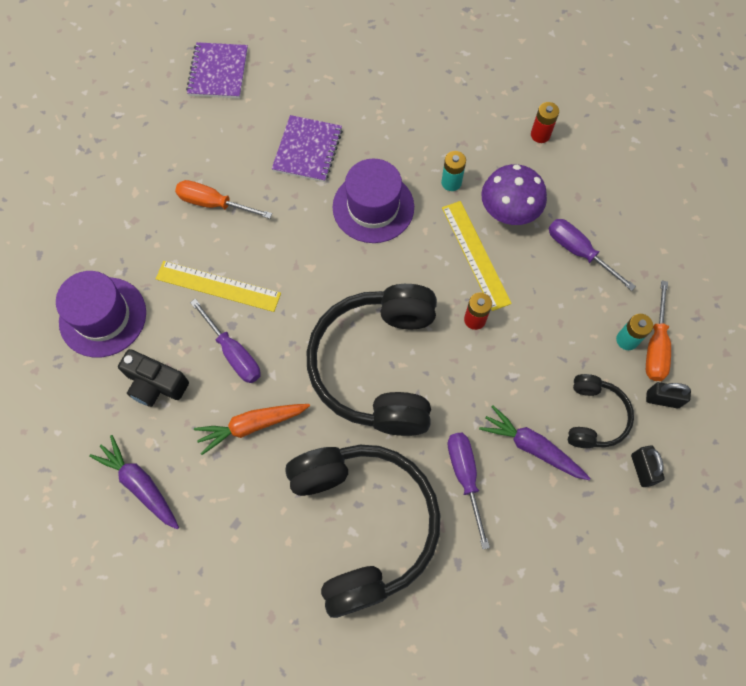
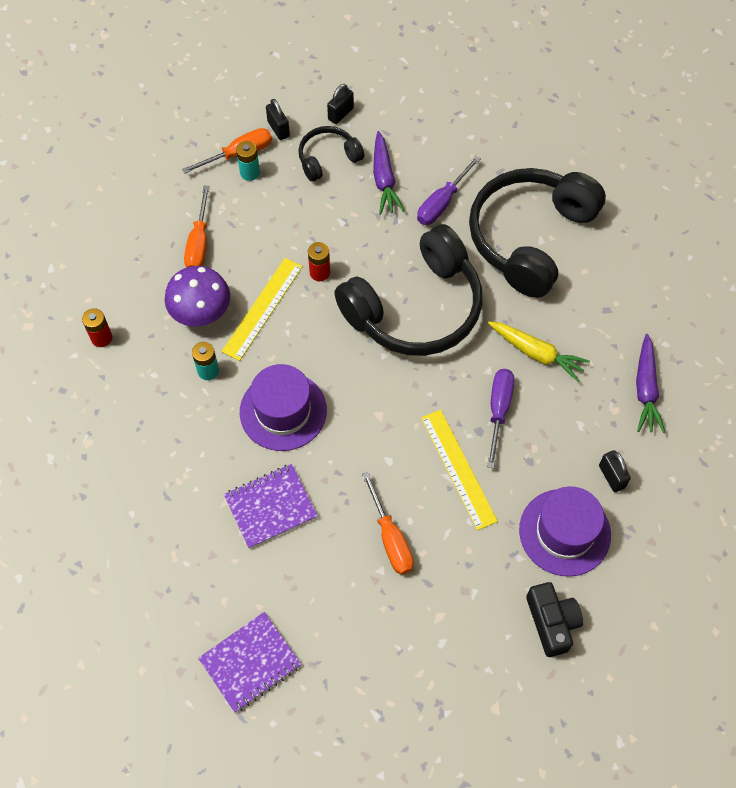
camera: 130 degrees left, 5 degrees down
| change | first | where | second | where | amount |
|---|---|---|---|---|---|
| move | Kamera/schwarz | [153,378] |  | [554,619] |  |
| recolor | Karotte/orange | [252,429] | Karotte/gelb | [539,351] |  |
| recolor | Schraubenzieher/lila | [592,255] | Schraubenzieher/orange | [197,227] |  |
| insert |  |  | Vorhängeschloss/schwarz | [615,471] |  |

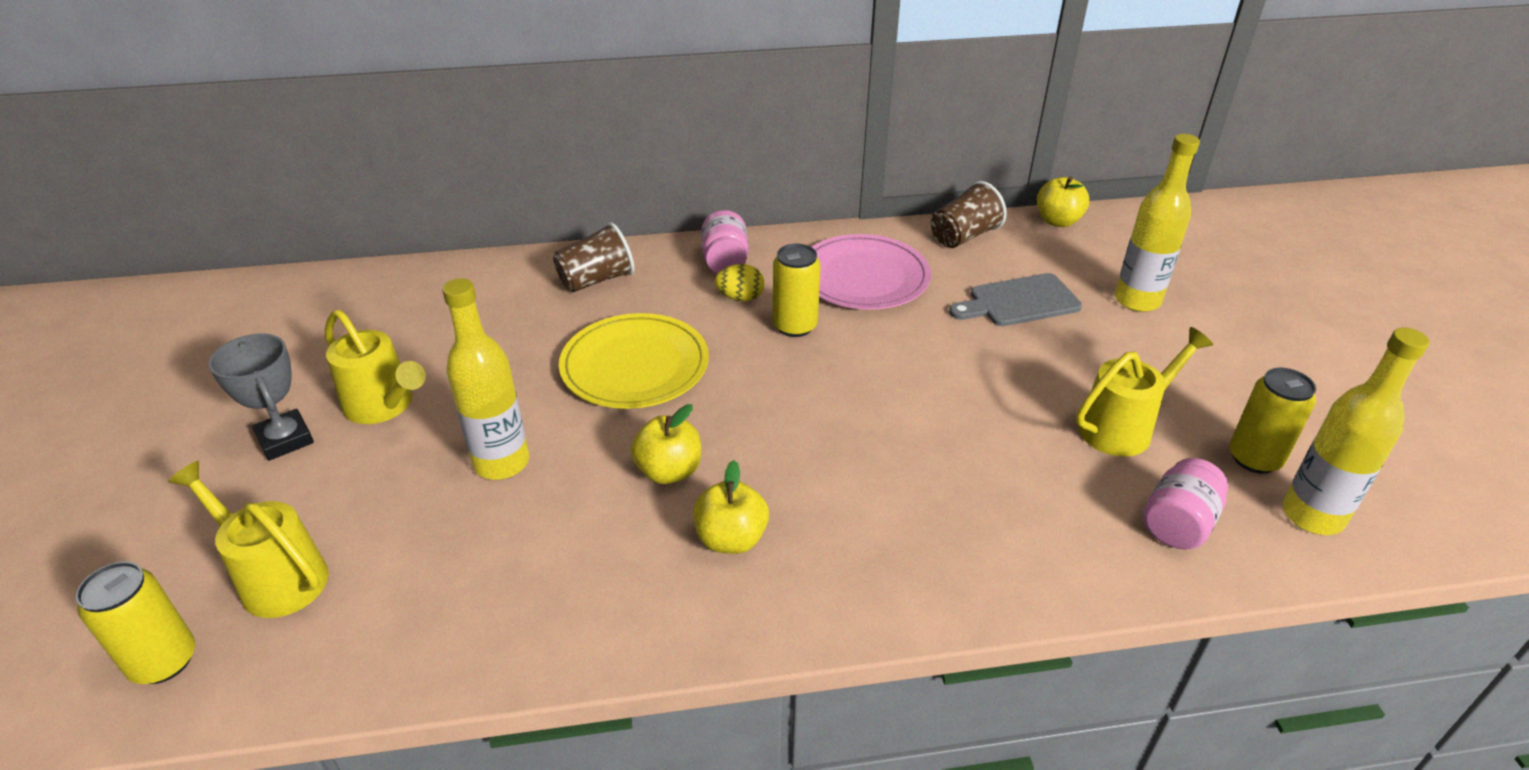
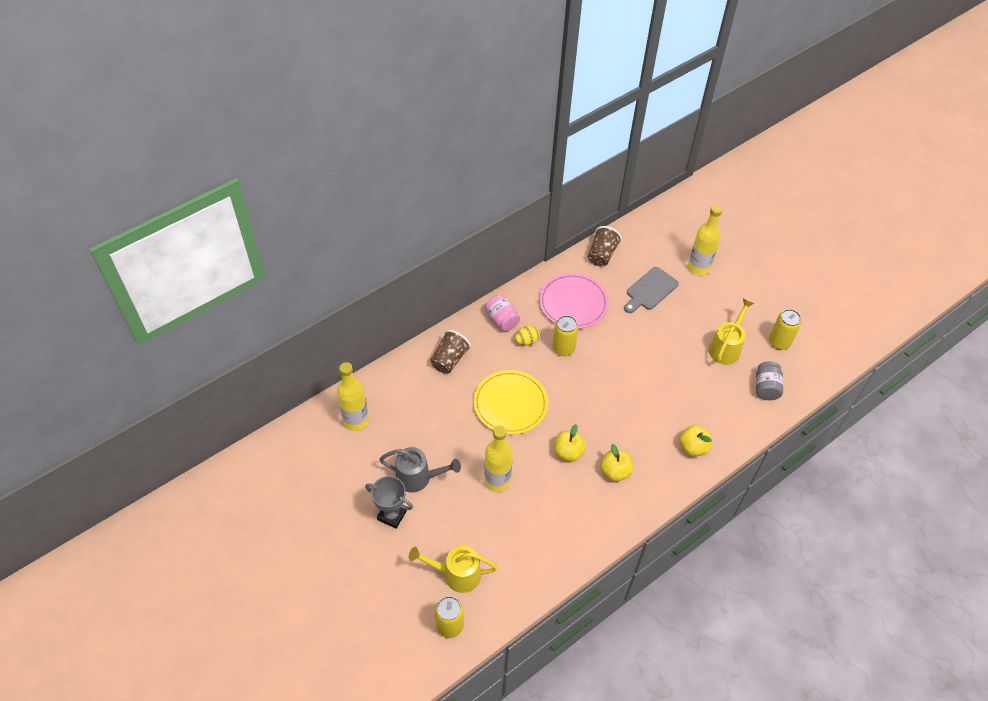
camera: 30 degrees left, 15 degrees up
| change | first | where | second | where | amount |
|---|---|---|---|---|---|
| recolor | Gießkanne/gelb | [375,367] | Gießkanne/grau | [420,470] |  |
| move | Apfel/gelb | [1063,201] |  | [695,440] |  |
| recolor | Einmachglas/rosa | [1185,503] | Einmachglas/grau | [769,380] |  |
| move | Flasche/gelb | [1356,431] |  | [353,396] |  |

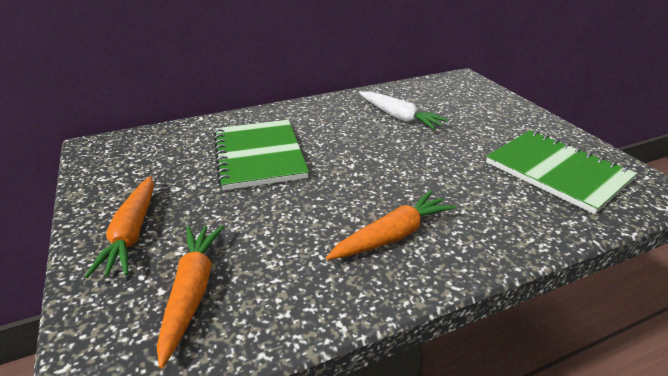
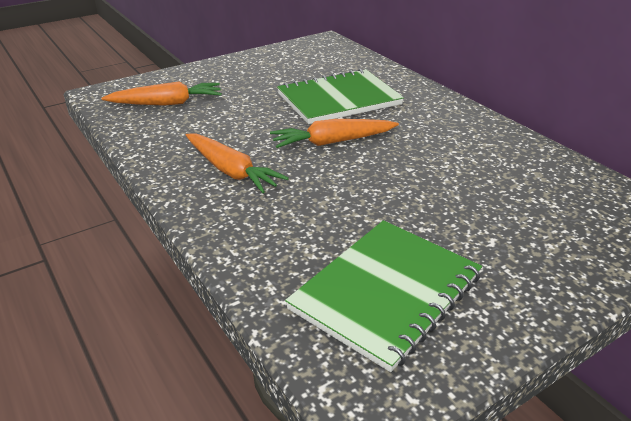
camera: 80 degrees right, 0 degrees up
| change | first | where | second | where | amount |
|---|---|---|---|---|---|
| move | Karotte/orange | [119,227] |  | [334,133] |  |
| delete | Karotte/weiß | [404,110] |  |  |  |

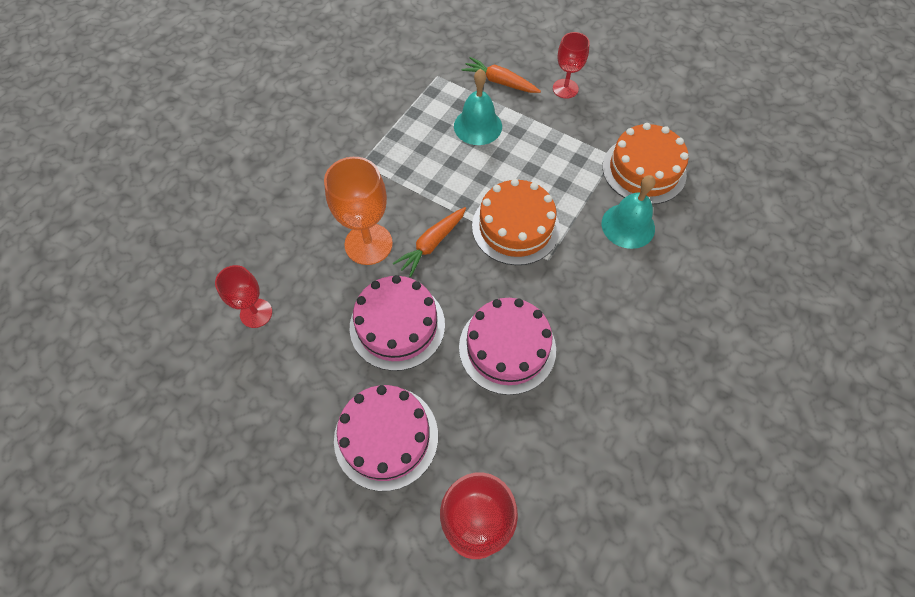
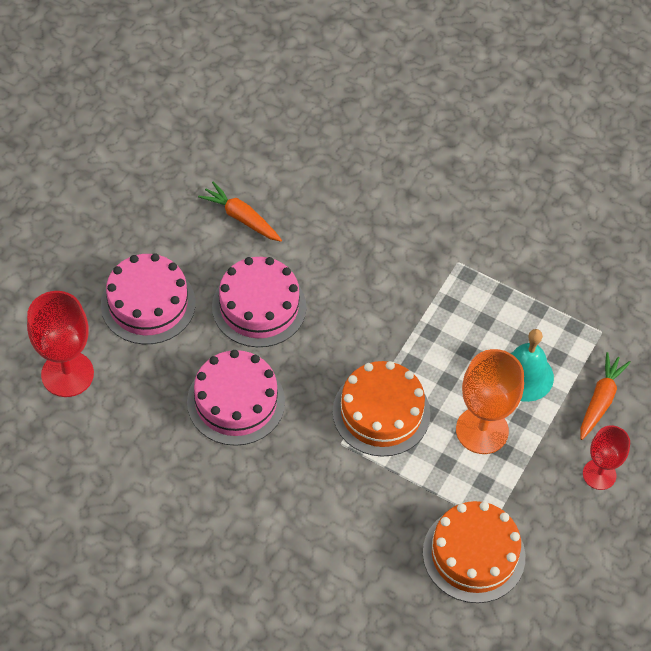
camera: 85 degrees right, 5 degrees down
| change | first | where | second | where | amount |
|---|---|---|---|---|---|
| delete | Kelch/rot | [243,296] |  |  |  |
| move | Kelch/orange | [358,211] |  | [490,401] |  |
| move | Karotte/orange | [429,242] |  | [240,212] |  |
| delete | Glocke/türkis | [628,212] |  |  |  |

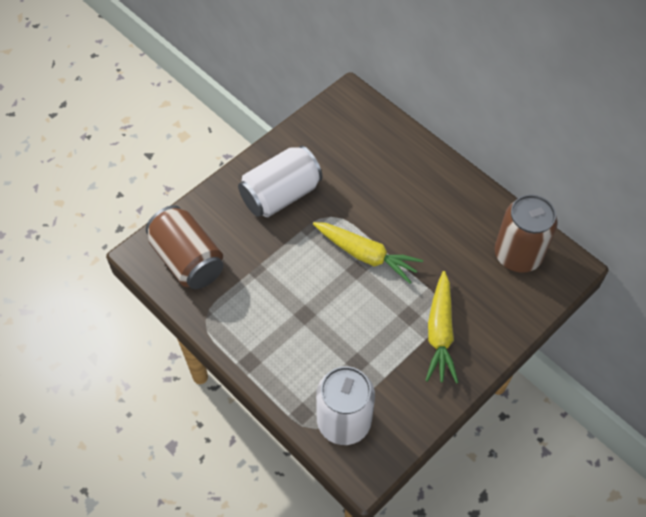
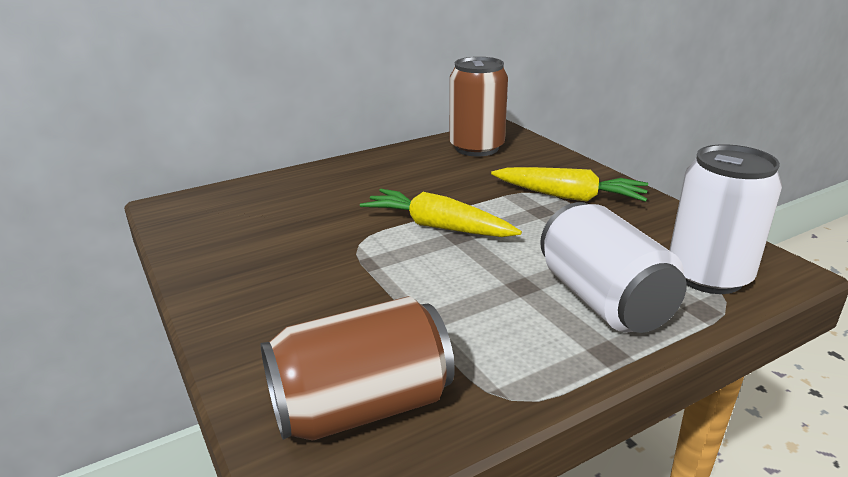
camera: 75 degrees left, 30 degrees down
| change | first | where | second | where | amount |
|---|---|---|---|---|---|
| move | Dose/weiß | [280,181] |  | [613,267] |  |
| rotate | Karotte/gelb | [368,253] |  | [441,213] | 105 degrees counterclockwise |

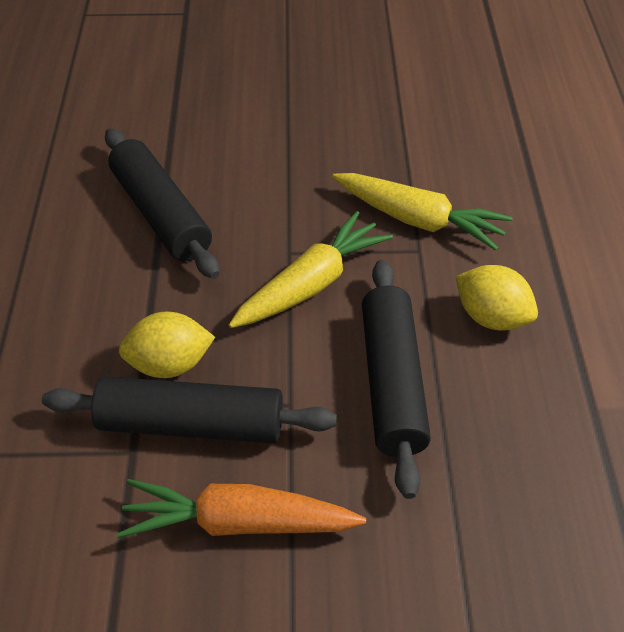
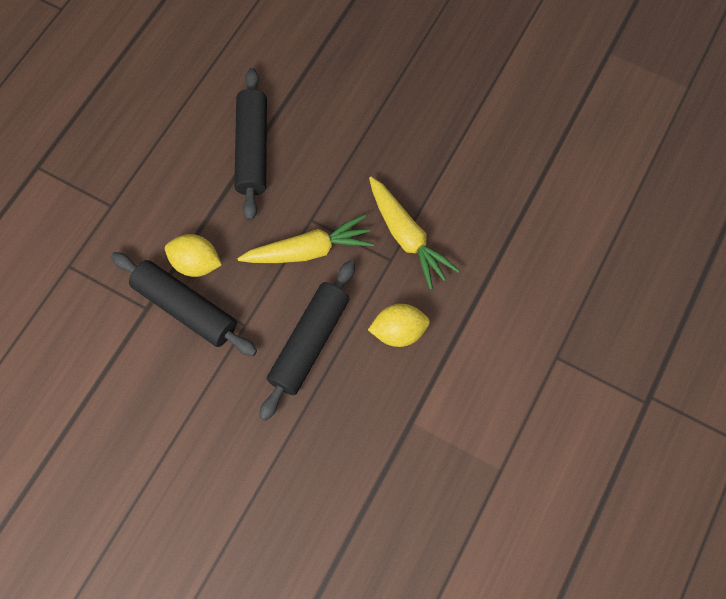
camera: 30 degrees right, 20 degrees up
| change | first | where | second | where | amount |
|---|---|---|---|---|---|
| delete | Karotte/orange | [241,508] |  |  |  |
| rotate | Zitrone/gelb | [496,297] |  | [399,325] | 75 degrees counterclockwise |

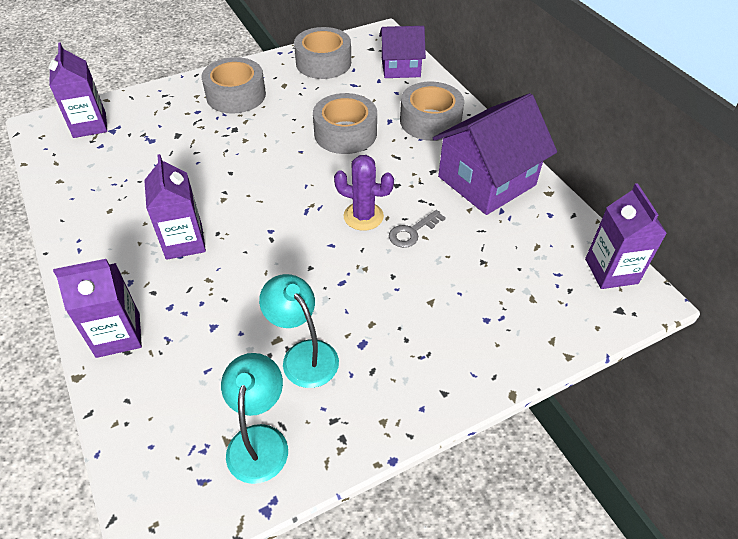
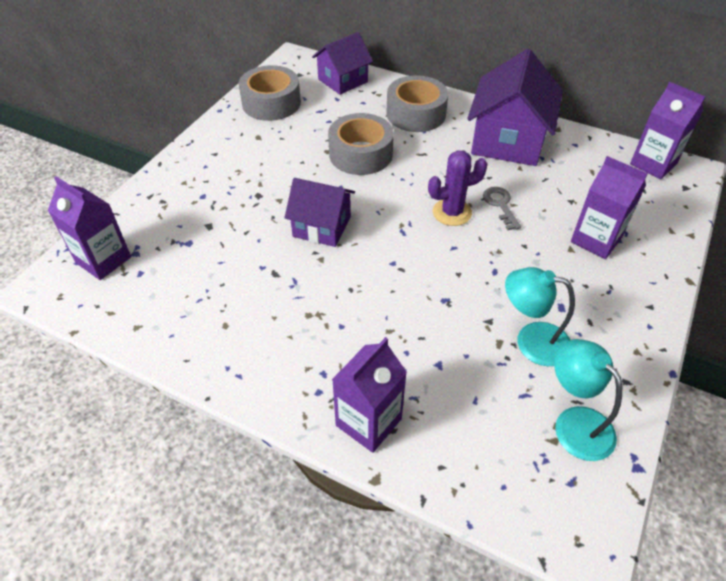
camera: 35 degrees left, 0 degrees up
| change | first | where | second | where | amount |
|---|---|---|---|---|---|
| move | Getränkekarton/lila | [175,207] |  | [609,207] |  |
| delete | Klebeband/grau | [233,85] |  |  |  |
| rotate | Schlüssel/grau | [417,229] |  | [502,208] | 150 degrees clockwise |
| insert |  |  | Haus/lila | [319,212] |  |

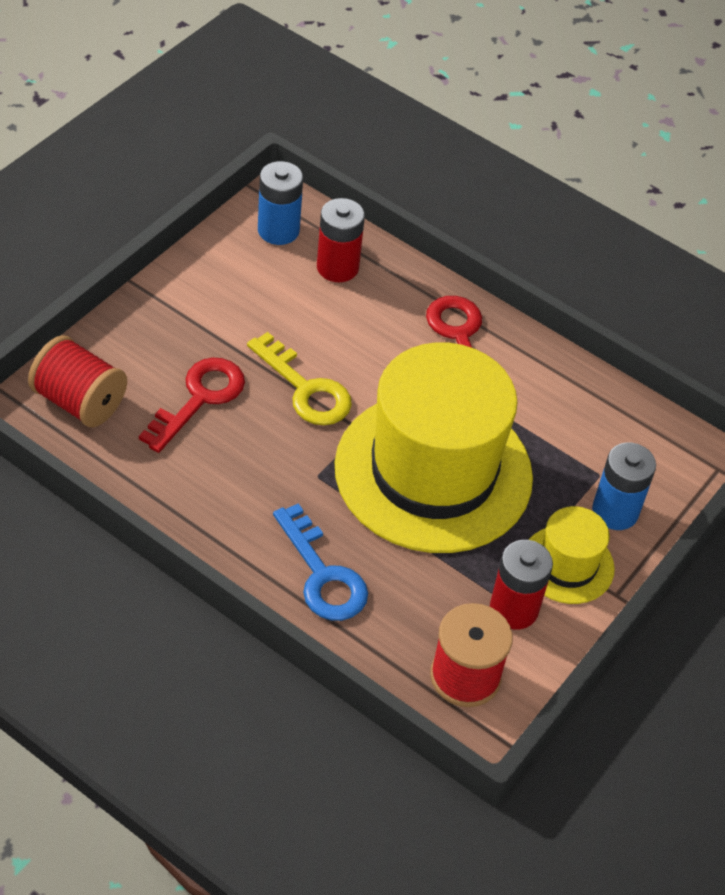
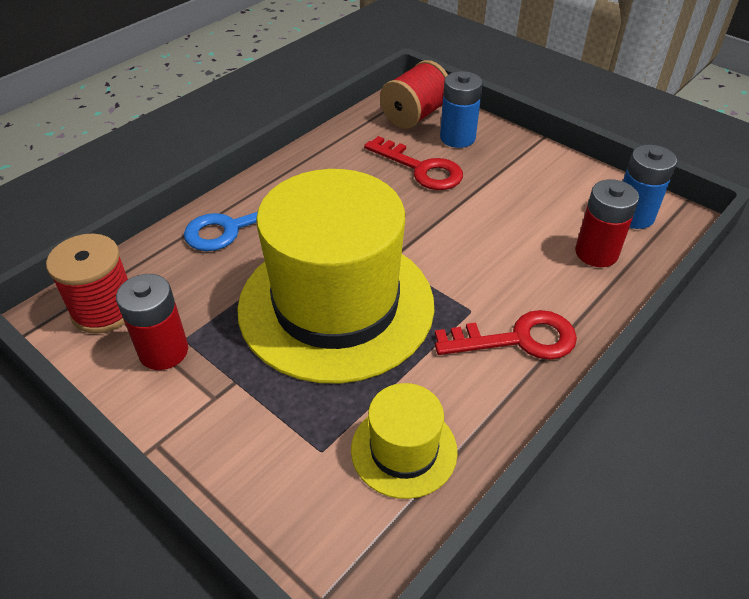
camera: 100 degrees right, 5 degrees down
| change | first | where | second | where | amount |
|---|---|---|---|---|---|
| delete | Schlüssel/gelb | [299,378] |  |  |  |
| move | Hut/gelb | [572,555] |  | [404,441] |  |
| move | Batterie/blau | [624,486] |  | [461,109] |  |

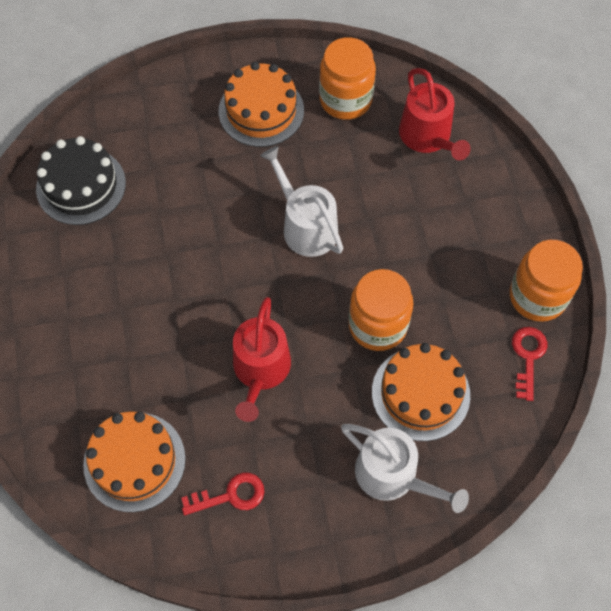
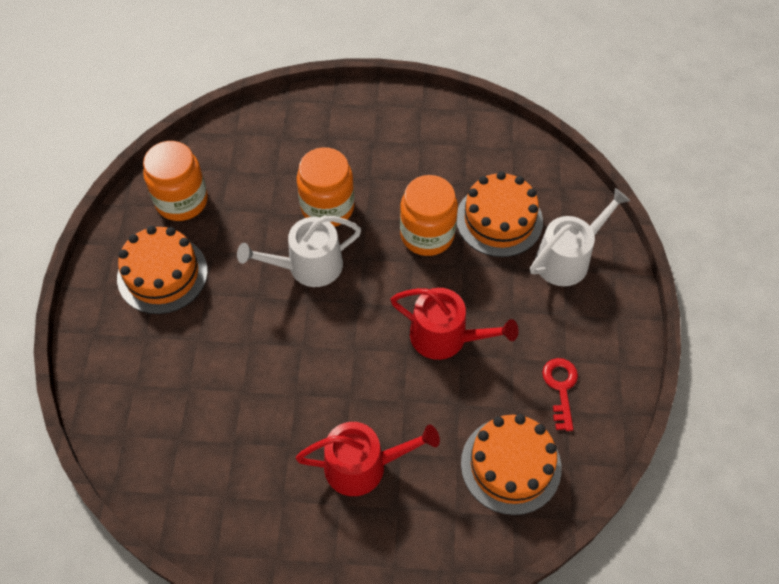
camera: 75 degrees left, 5 degrees down
| change | first | where | second | where | amount |
|---|---|---|---|---|---|
| delete | Kuchen/schwarz | [81,180] |  |  |  |
| move | Gießkanne/rot | [435,114] |  | [368,459] |  |
| move | Einmachglas/orange | [546,281] |  | [325,187] |  |
| delete | Schlüssel/rot | [529,364] |  |  |  |

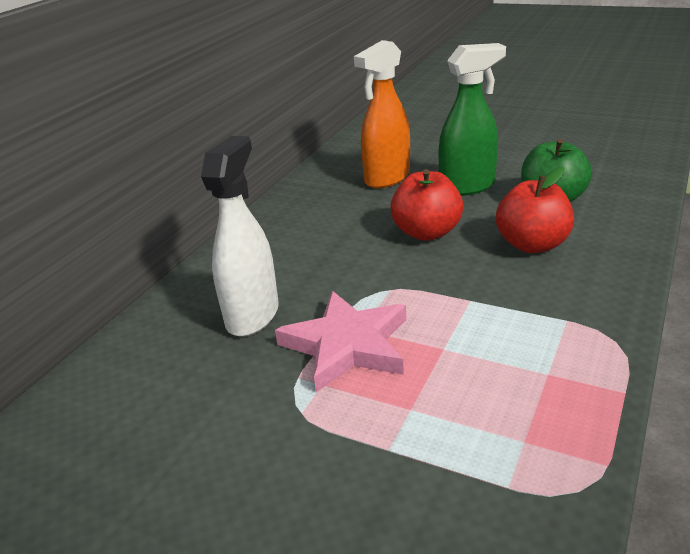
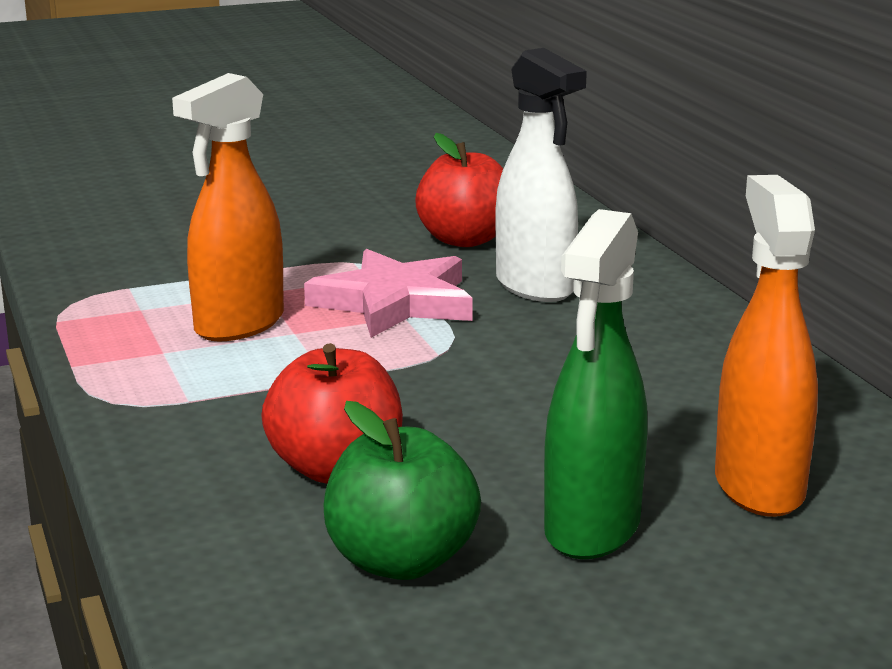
camera: 130 degrees right, 10 degrees down
| change | first | where | second | where | amount |
|---|---|---|---|---|---|
| move | Apfel/rot | [426,205] |  | [459,190] |  |
| insert |  |  | Sprühflasche/orange | [228,207] |  |

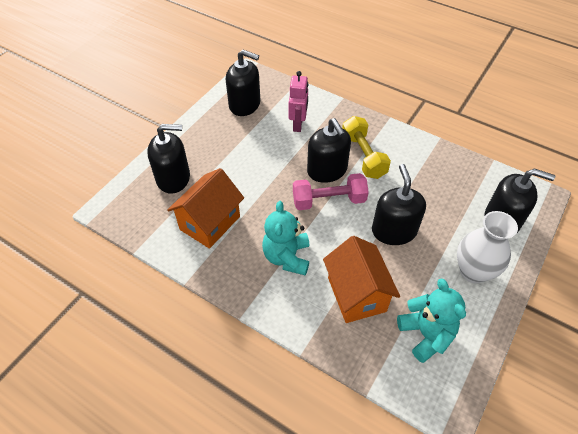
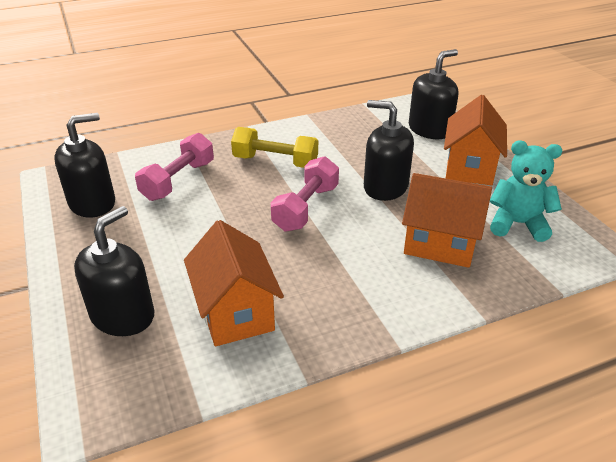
camera: 55 degrees left, 15 degrees down
| change | first | where | second | where | amount |
|---|---|---|---|---|---|
| delete | Teddybär/türkis | [285,238] |  |  |  |
| replace | Roboter/rosa | [298,101] | Hantel/rosa | [174,167] |  |
| delete | Seifenspender/schwarz | [329,150] |  |  |  |
| replace | Vase/weiß | [487,247] | Haus/orange | [475,140] |  |

